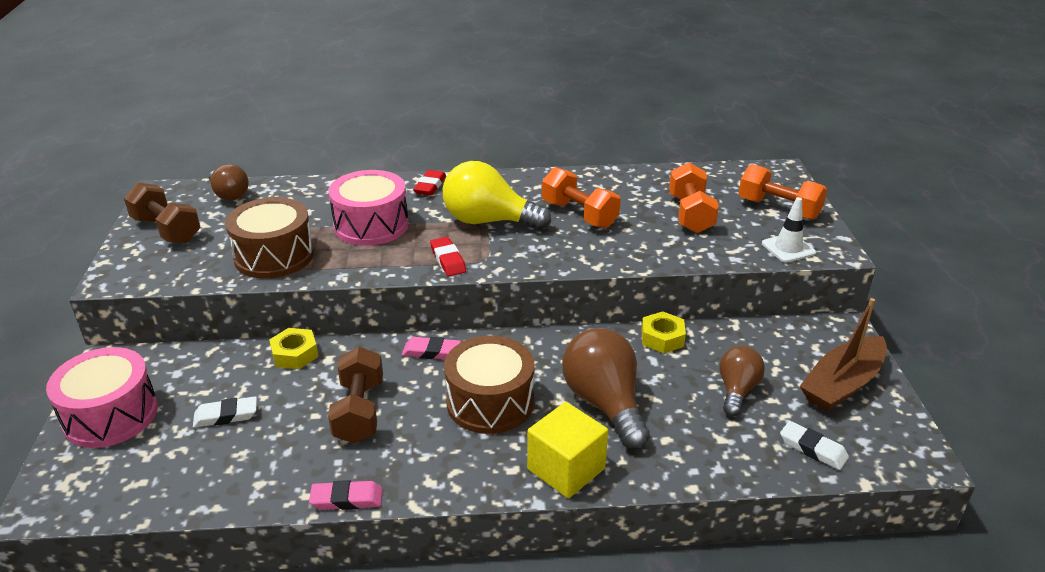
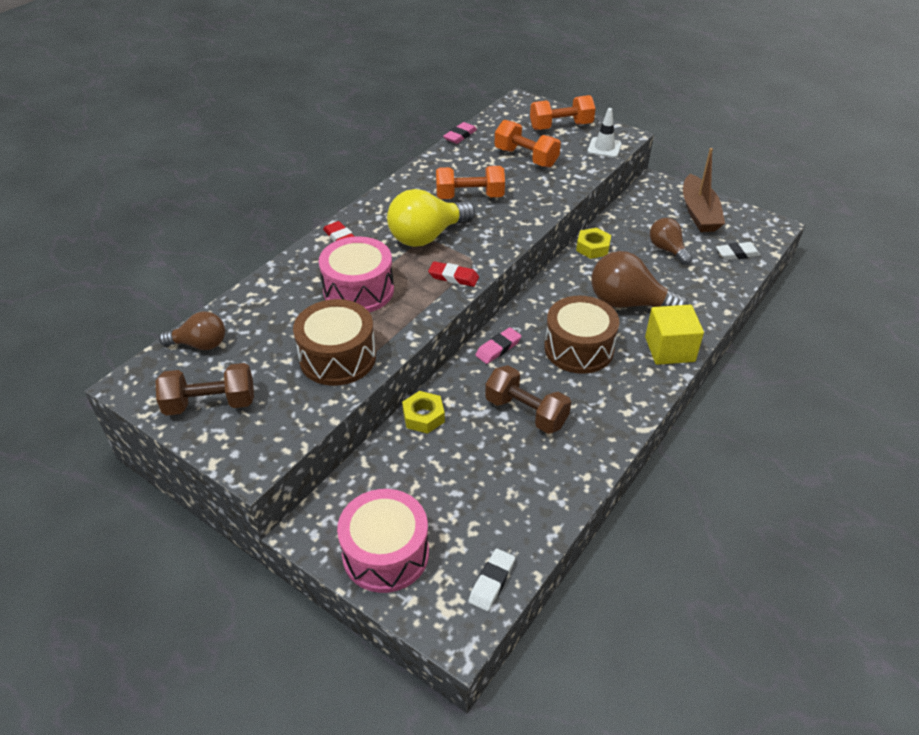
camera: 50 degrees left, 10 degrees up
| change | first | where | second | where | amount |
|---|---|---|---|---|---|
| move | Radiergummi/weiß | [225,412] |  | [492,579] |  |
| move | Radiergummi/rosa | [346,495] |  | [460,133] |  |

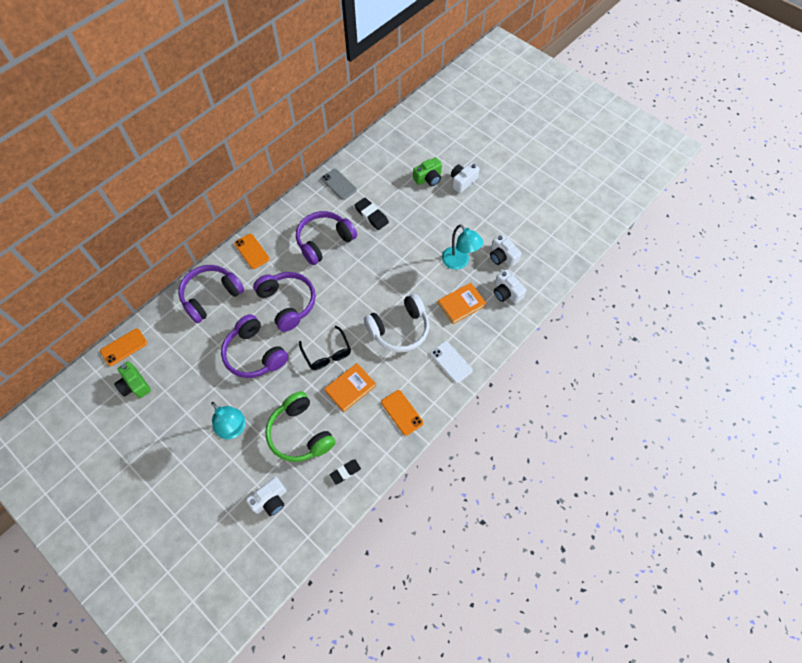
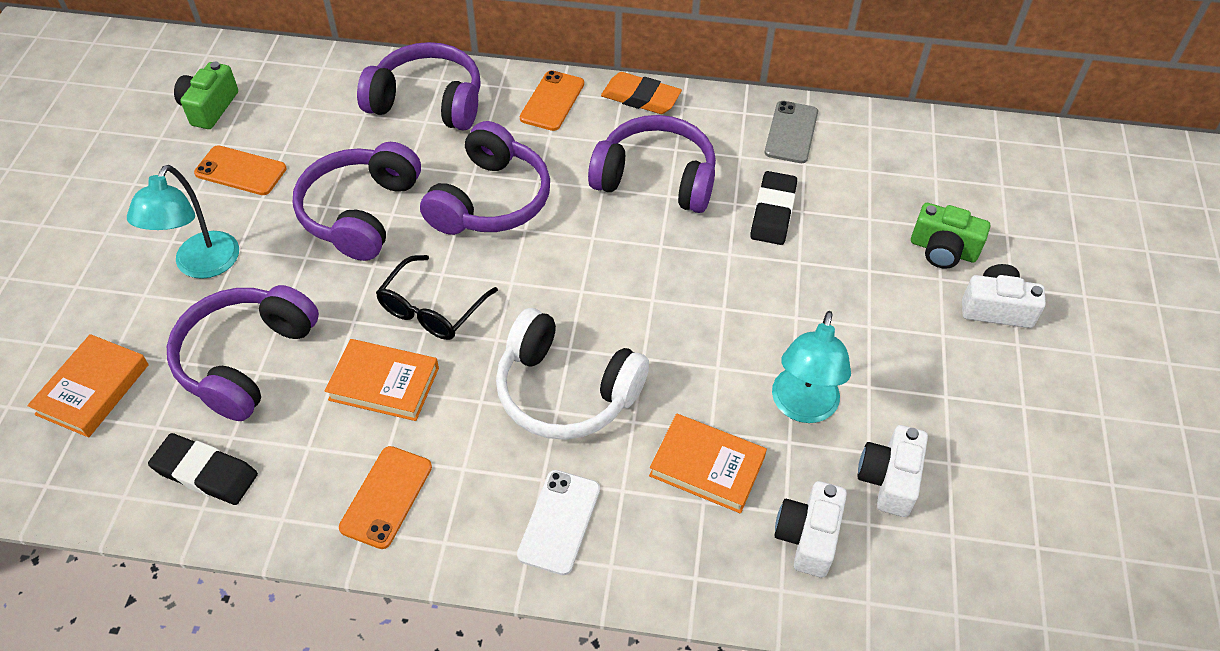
camera: 55 degrees right, 10 degrees down
| change | first | where | second | where | amount |
|---|---|---|---|---|---|
| move | Handy/orange | [123,347] |  | [240,170] |  |
| replace | Kamera/weiß | [266,496] | Buch/orange | [88,386] |  |
| recolor | Kopfhörer/grün | [300,426] | Kopfhörer/lila | [243,353] |  |
| resize | Radiergummi/schwarz | [345,471] |  | [203,469] | x1.51 |
| insert |  |  | Radiergummi/orange | [641,93] |  |

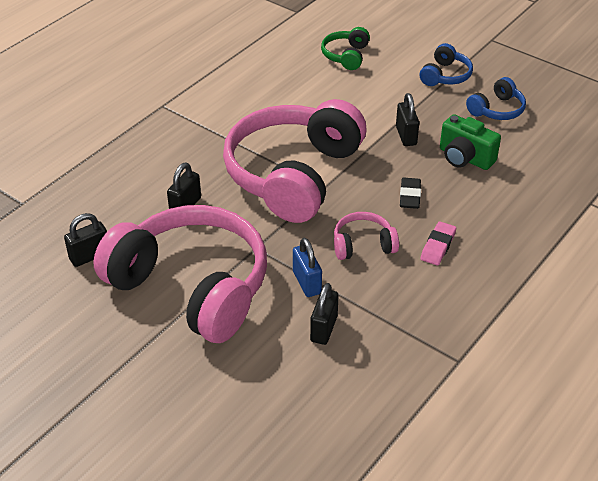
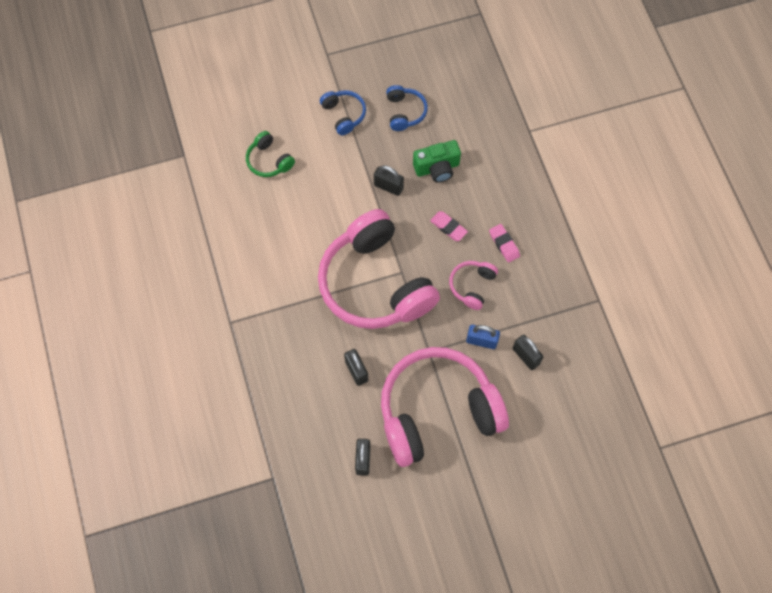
camera: 55 degrees left, 25 degrees up
| change | first | where | second | where | amount |
|---|---|---|---|---|---|
| recolor | Radiergummi/schwarz | [410,193] | Radiergummi/rosa | [449,226] |  |

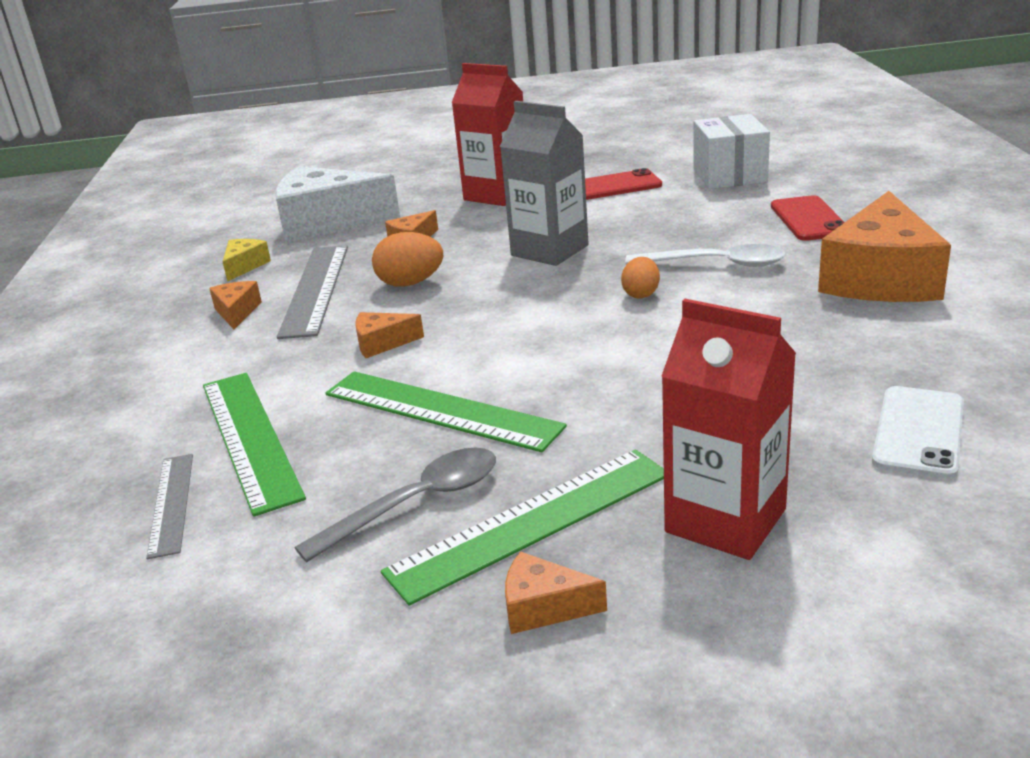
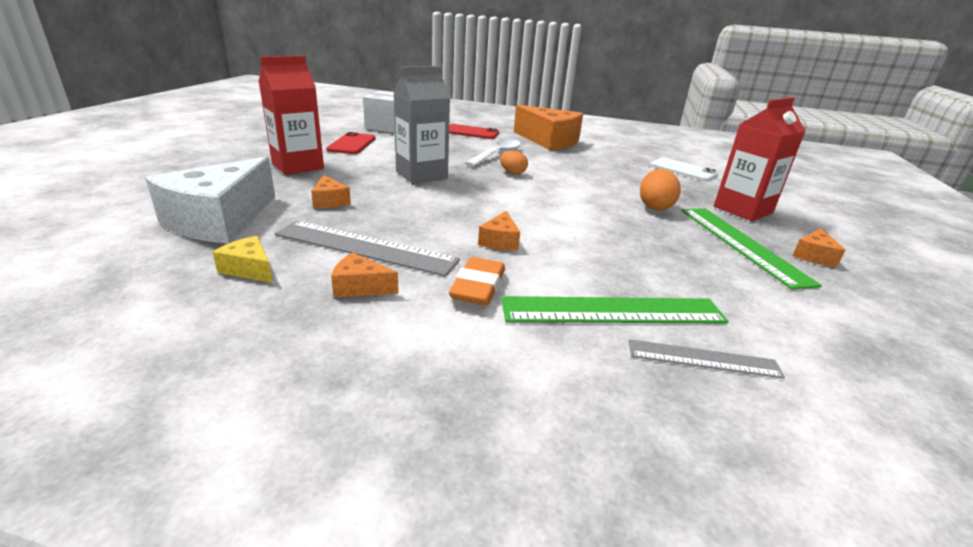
camera: 75 degrees left, 0 degrees up
| change | first | where | second | where | amount |
|---|---|---|---|---|---|
| delete | Löffel/grau | [395,505] |  |  |  |
| delete | Lineal/grün | [446,411] |  |  |  |
| move | Ei/orange | [407,259] |  | [660,189] |  |
| insert |  |  | Radiergummi/orange | [477,281] |  |

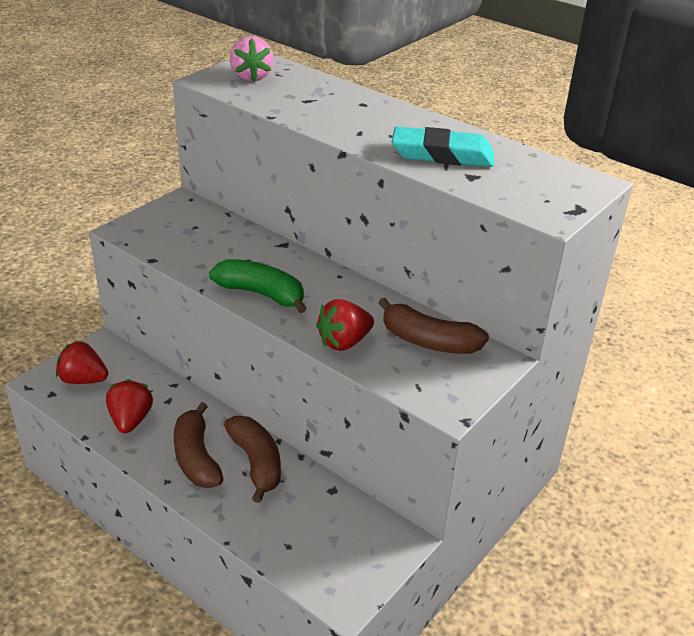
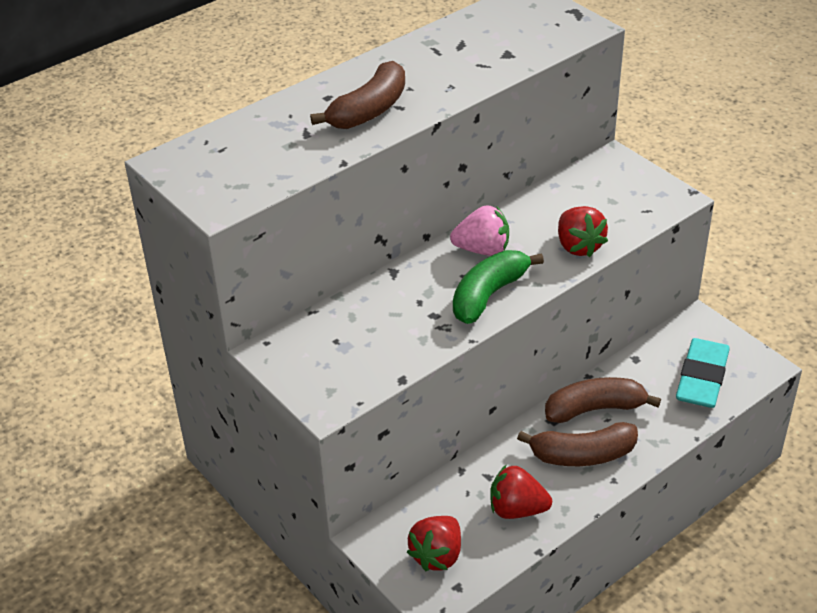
camera: 75 degrees left, 5 degrees up
| change | first | where | second | where | amount |
|---|---|---|---|---|---|
| move | Erdbeere/rosa | [252,59] |  | [479,230] |  |
| move | Banane/braun | [433,326] |  | [357,95] |  |
| move | Radiergummi/türkis | [443,146] |  | [703,373] |  |

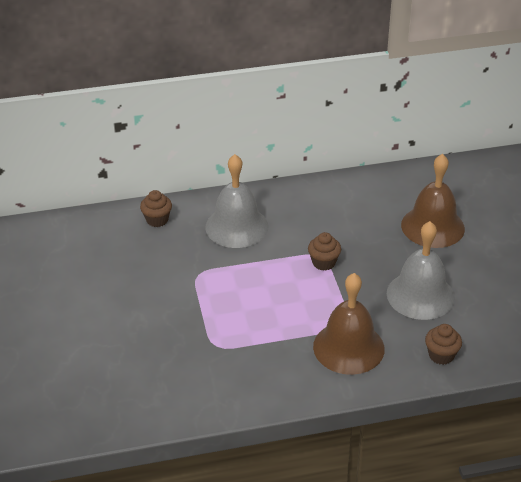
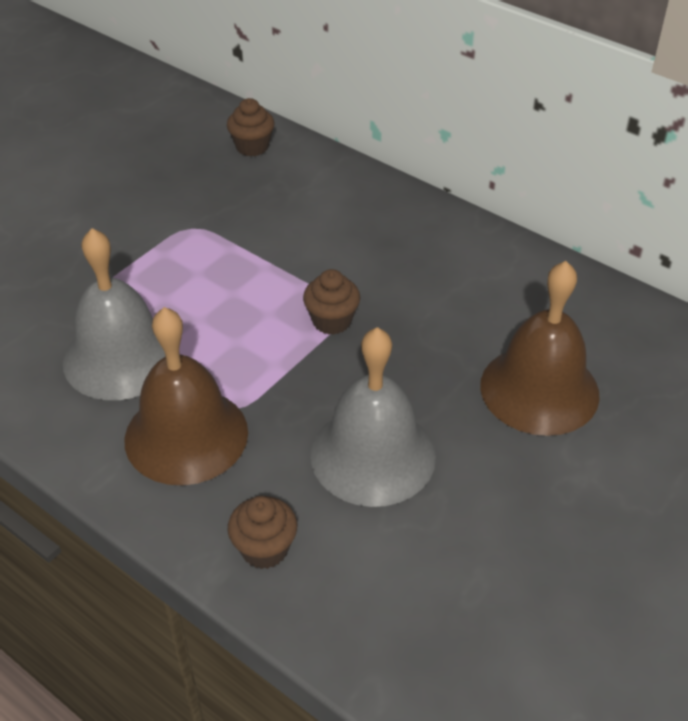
camera: 50 degrees right, 5 degrees up
| change | first | where | second | where | amount |
|---|---|---|---|---|---|
| move | Glocke/grau | [236,201] |  | [114,314] |  |

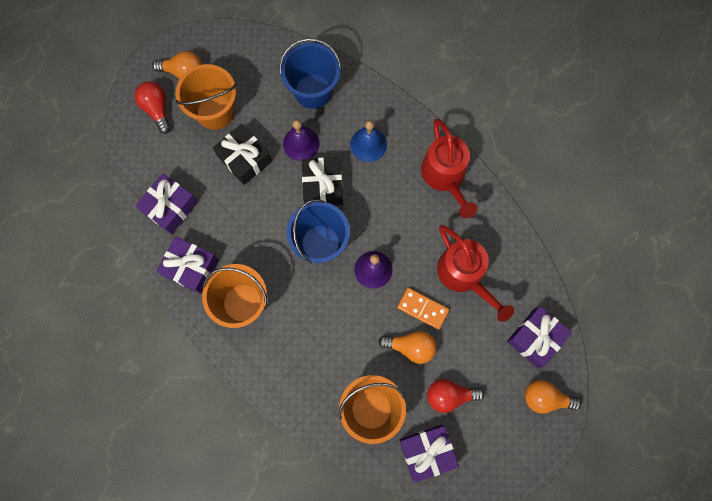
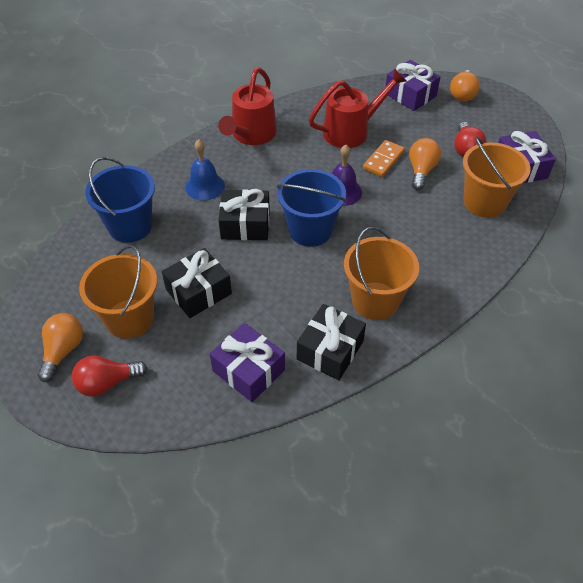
camera: 85 degrees left, 25 degrees down
| change | first | where | second | where | amount |
|---|---|---|---|---|---|
| recolor | Geschenk/lila | [188,265] | Geschenk/schwarz | [331,342] |  |
| delete | Glocke/lila | [301,140] |  |  |  |
| rotate | Gießkanne/rot | [449,168] |  | [247,106] | 120 degrees clockwise |

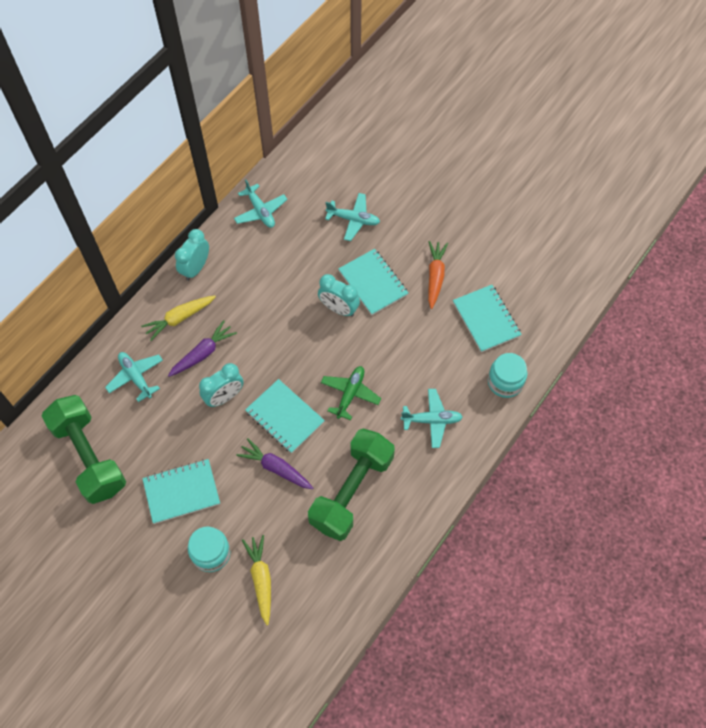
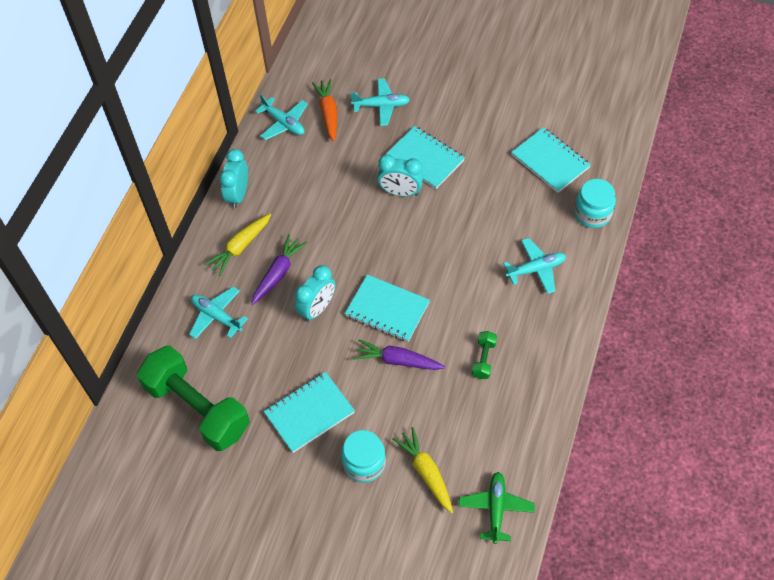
camera: 15 degrees left, 5 degrees down
| change | first | where | second | where | amount |
|---|---|---|---|---|---|
| resize | Hantel/grün | [351,484] |  | [484,355] | x0.41 |
| move | Flugzeug/grün | [351,393] |  | [497,508] |  |
| move | Karotte/orange | [438,275] |  | [324,110] |  |

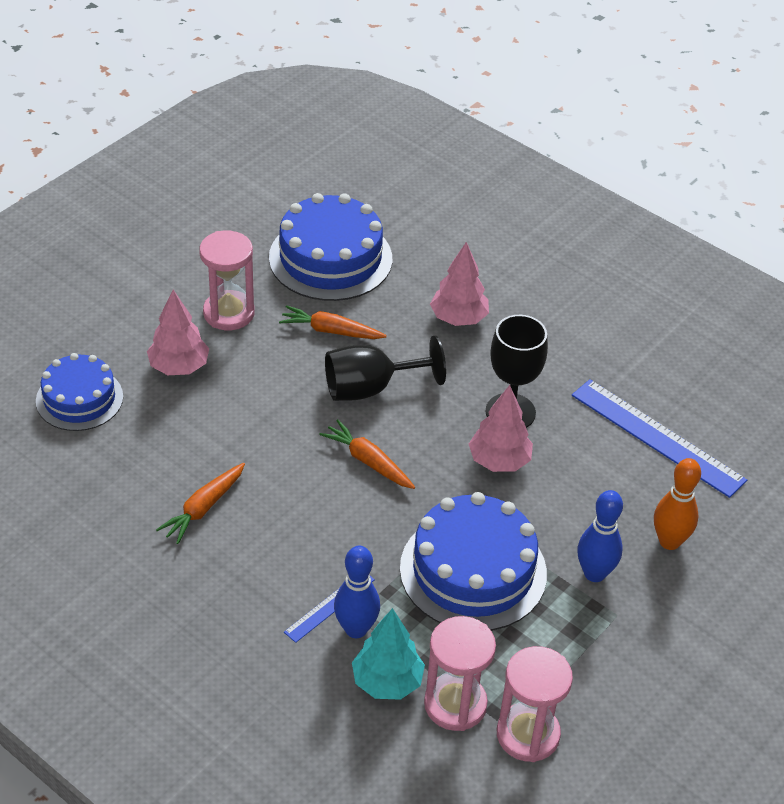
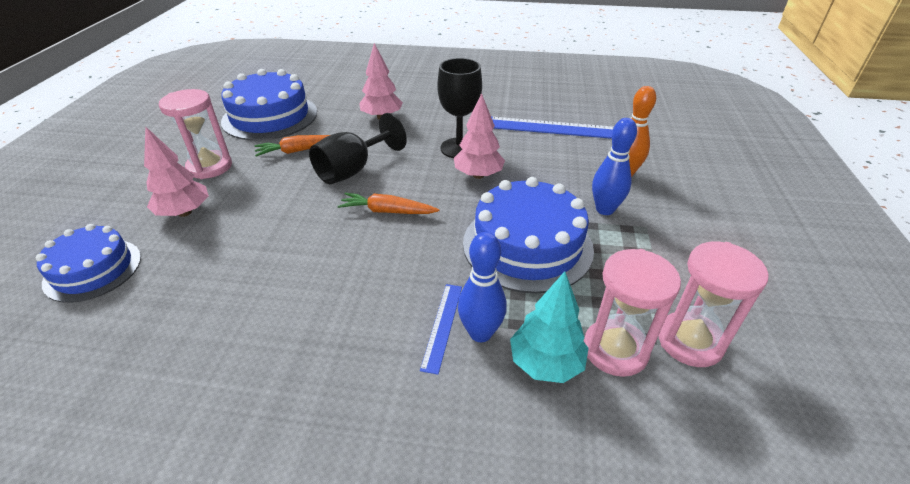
camera: 30 degrees left, 5 degrees down
| change | first | where | second | where | amount |
|---|---|---|---|---|---|
| delete | Karotte/orange | [200,503] |  |  |  |

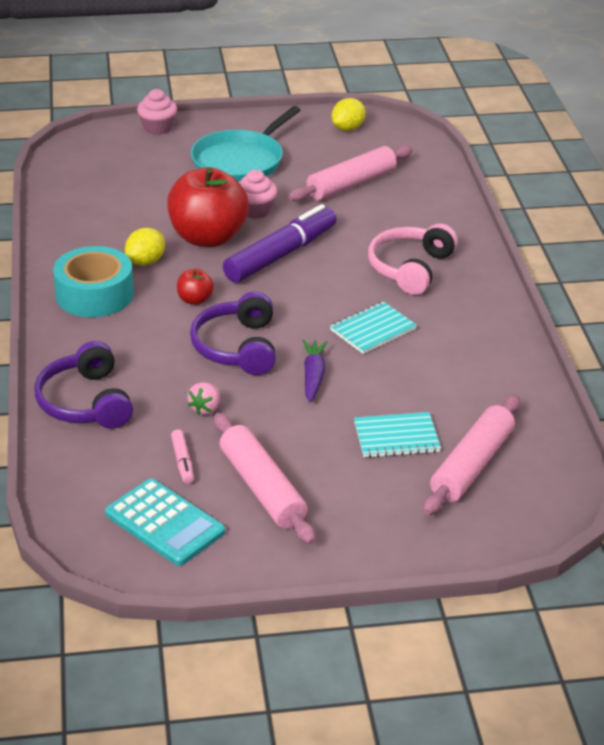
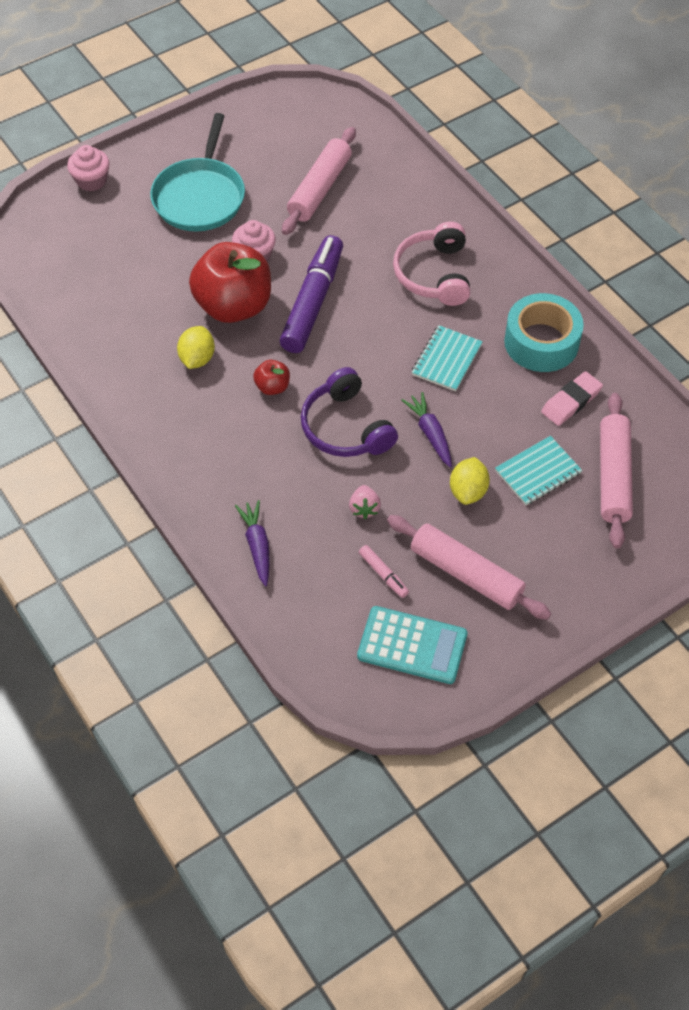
camera: 25 degrees left, 20 degrees up
| change | first | where | second | where | amount |
|---|---|---|---|---|---|
| replace | Kopfhörer/lila | [83,385] | Karotte/lila | [252,543] |  |
| move | Klebeband/türkis | [93,281] |  | [544,332] |  |
| move | Zitrone/gelb | [349,114] |  | [470,481] |  |
| insert |  |  | Radiergummi/rosa | [572,398] |  |

